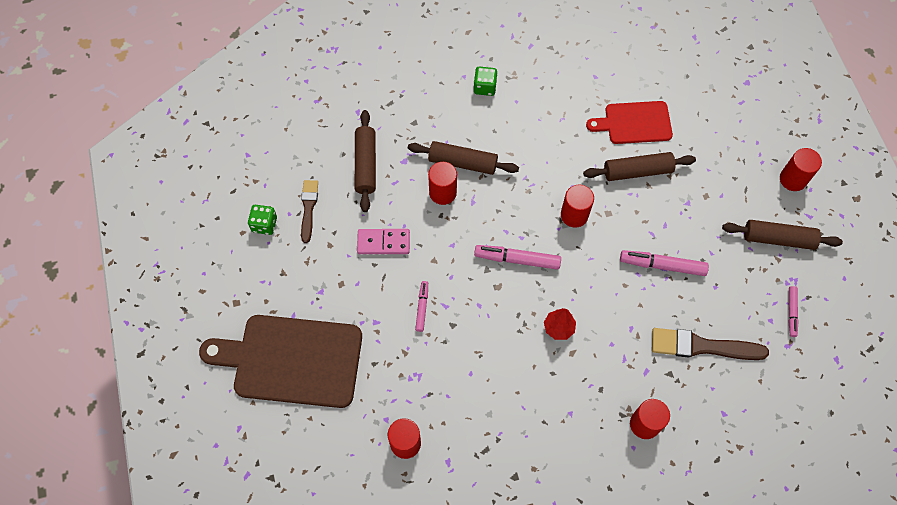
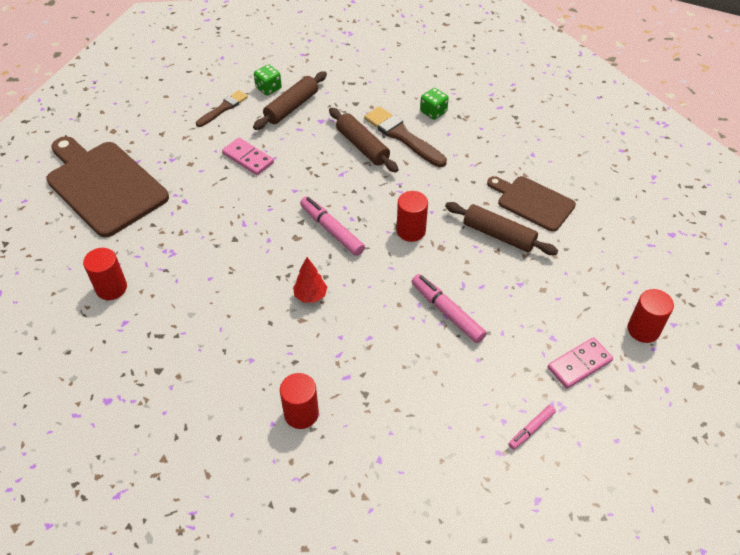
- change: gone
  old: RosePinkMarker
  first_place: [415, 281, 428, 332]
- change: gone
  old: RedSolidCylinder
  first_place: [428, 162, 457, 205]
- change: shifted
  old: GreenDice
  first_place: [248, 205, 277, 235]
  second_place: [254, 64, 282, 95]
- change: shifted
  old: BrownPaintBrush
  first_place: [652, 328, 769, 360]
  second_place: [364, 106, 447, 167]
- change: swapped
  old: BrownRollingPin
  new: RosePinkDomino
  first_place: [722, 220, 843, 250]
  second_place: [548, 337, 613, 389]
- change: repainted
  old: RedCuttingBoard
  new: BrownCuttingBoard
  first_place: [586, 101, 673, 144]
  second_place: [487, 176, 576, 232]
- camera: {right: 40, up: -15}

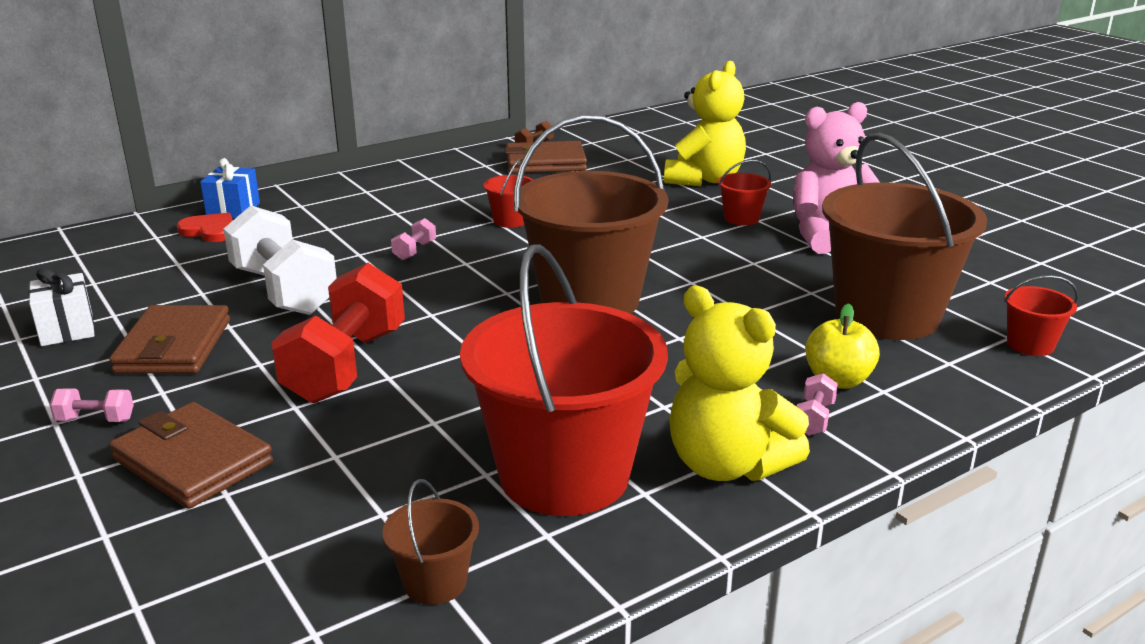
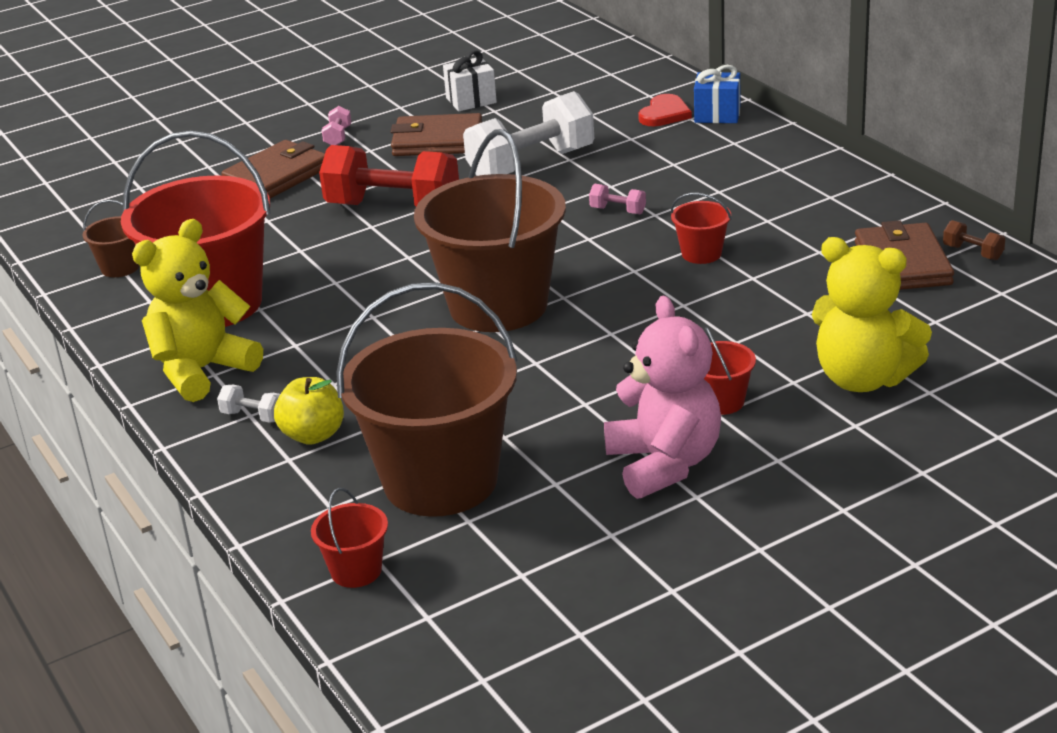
- change: repainted
  old: RosePinkHandWeight
  new: PureWhiteHandWeight
  first_place: [796, 373, 838, 436]
  second_place: [217, 385, 280, 423]
- camera: {right: 95, up: 5}

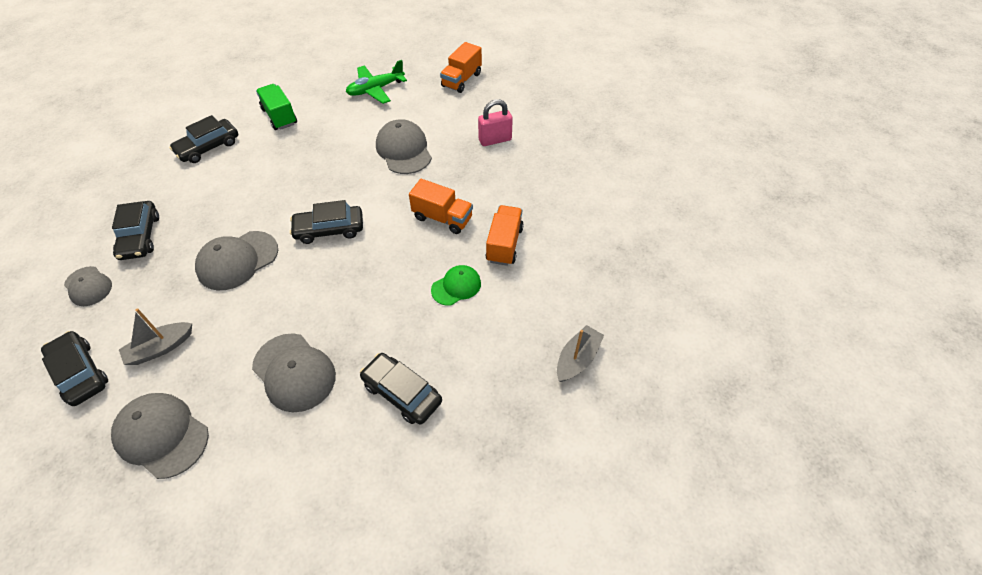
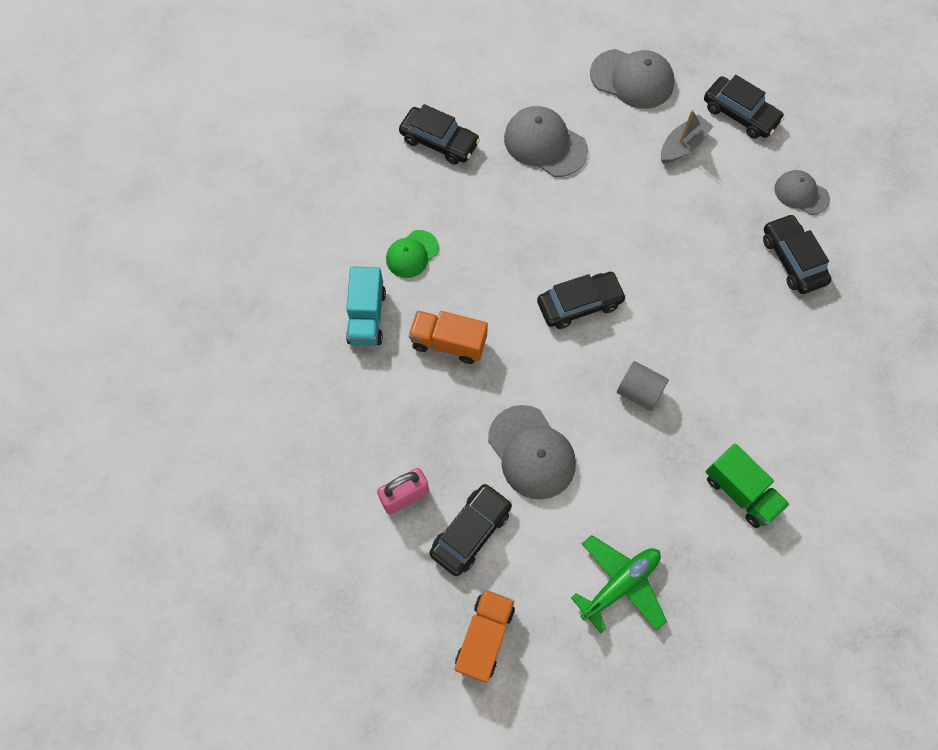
- change: gone
  old: GreyPeakedCap
  first_place: [195, 231, 278, 290]
- change: gone
  old: GreySailboat
  first_place: [557, 325, 604, 382]
- change: new
  new: GreySolidCylinder
  second_place: [617, 361, 669, 411]
- change: shifted
  old: BlackAutomobile
  first_place: [169, 115, 238, 163]
  second_place: [429, 483, 512, 576]
- change: repainted
  old: OrangeToyTruck
  new: TealToyTruck
  first_place: [486, 205, 524, 266]
  second_place: [346, 267, 386, 346]
- camera: {right: 170, up: 15}

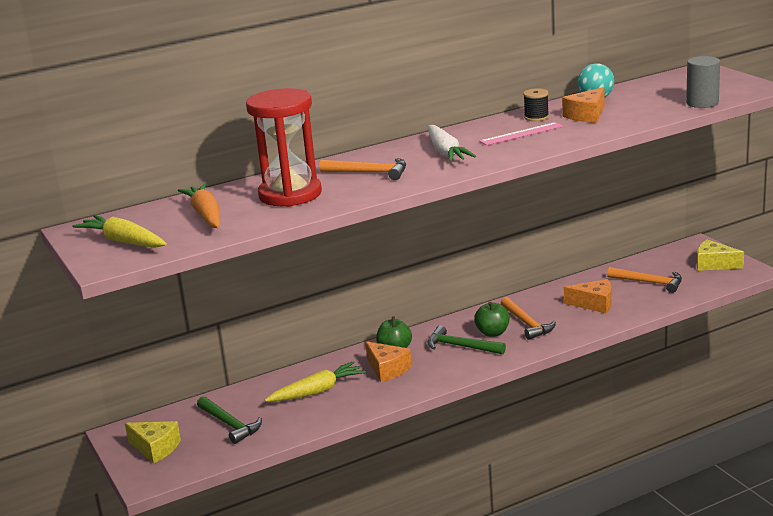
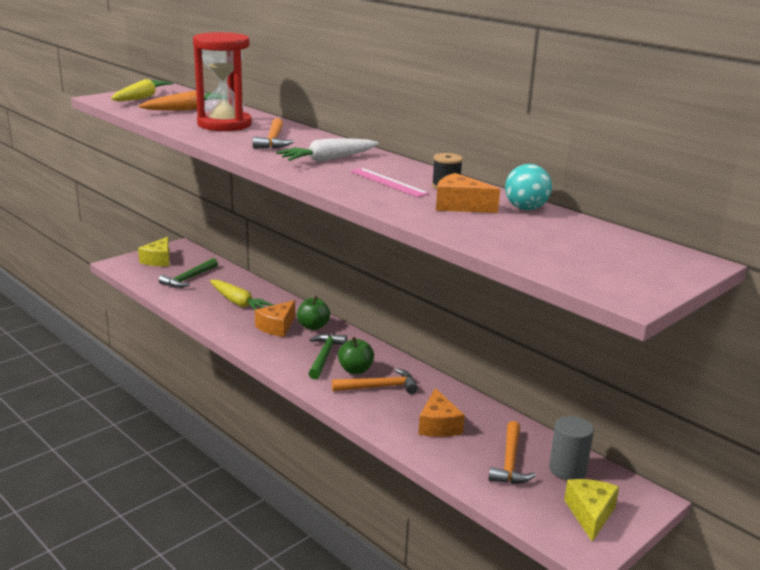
- change: shifted
  old: GreySolidCylinder
  first_place: [686, 56, 720, 108]
  second_place: [549, 416, 594, 480]
- change: rotated
  old: OrangeCarpenter'sHammer
  first_place: [501, 297, 556, 340]
  second_place: [332, 369, 418, 394]
  degrees: -150
- camera: {right: 70, up: 0}

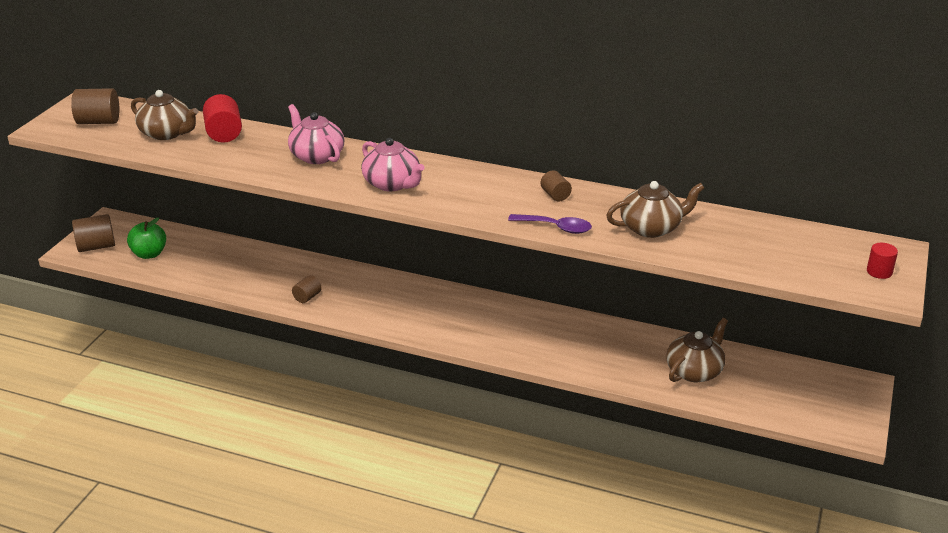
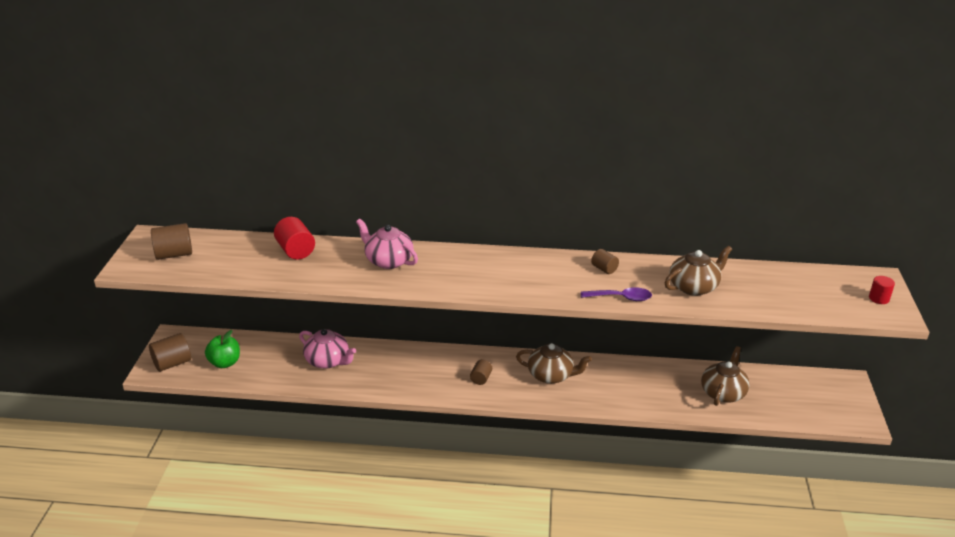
- change: shifted
  old: BrownChinaTeapot
  first_place: [131, 90, 199, 140]
  second_place: [516, 343, 592, 384]
- change: shifted
  old: BrownSolidCylinder
  first_place: [292, 275, 322, 303]
  second_place: [470, 360, 492, 385]
- change: shifted
  old: RosePinkChinaTeapot
  first_place: [361, 138, 424, 191]
  second_place: [299, 329, 356, 369]
- camera: {right: -15, up: 0}

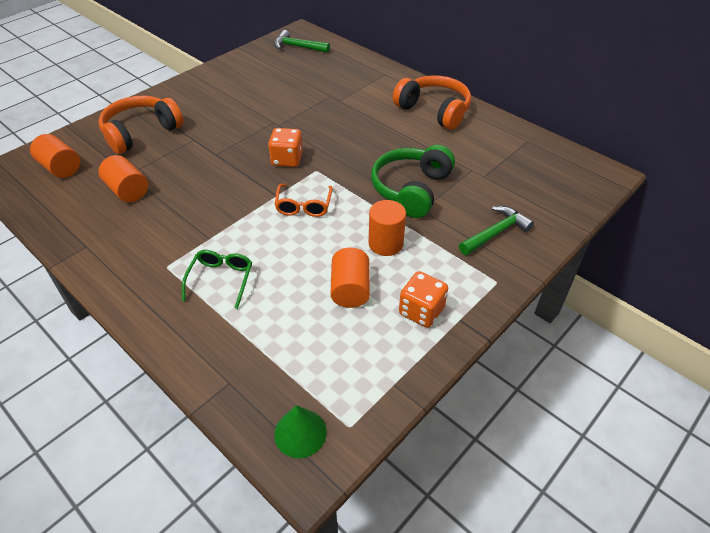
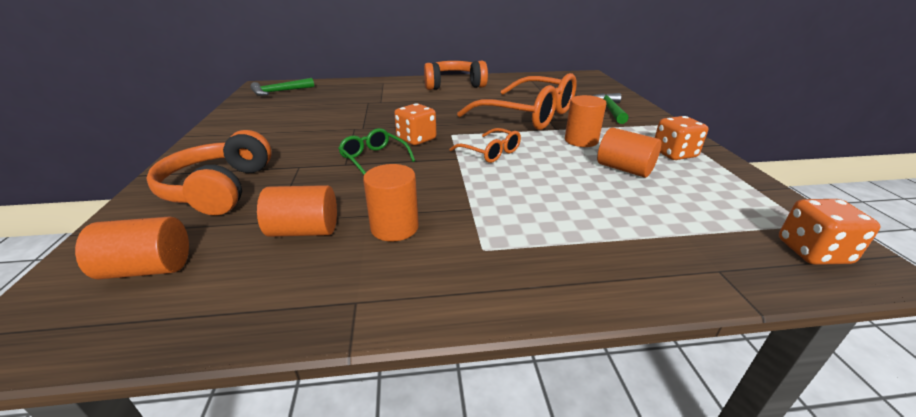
- change: new
  new: OrangeSolidCylinder
  second_place: [363, 164, 419, 241]
- change: shifted
  old: GreenSpectacles
  first_place: [182, 250, 252, 309]
  second_place: [338, 128, 415, 175]
- change: swapped
  old: GreenConeShape
  new: OrangeDice
  first_place: [274, 405, 327, 458]
  second_place: [779, 199, 880, 265]
- change: swapped
  old: GreenHeadset
  new: OrangeSpectacles
  first_place: [371, 145, 455, 218]
  second_place: [457, 73, 577, 130]
- camera: {right: -50, up: -15}

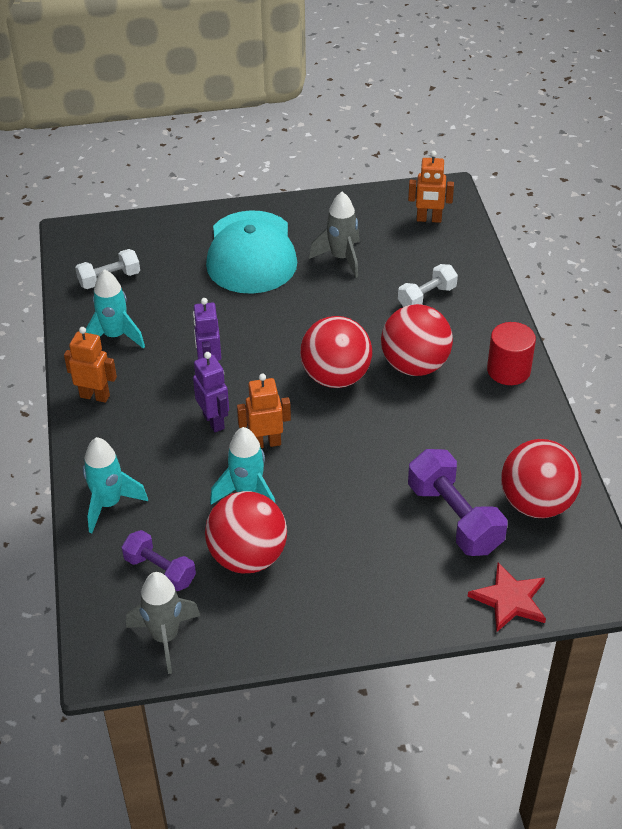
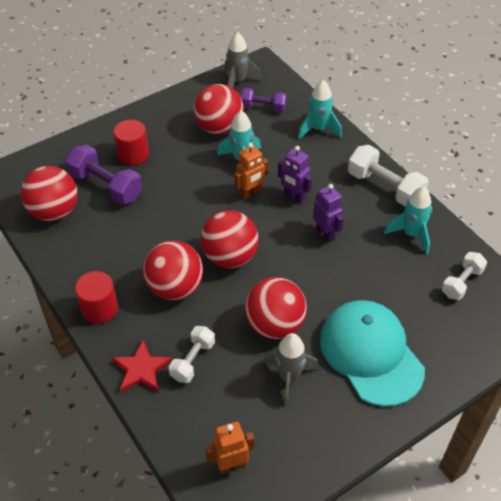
- change: new
  new: RedSolidCylinder
  second_place: [113, 120, 149, 166]
- change: new
  new: RedSphere
  second_place: [245, 277, 307, 339]
- change: shifted
  old: RedStarShape
  first_place: [467, 562, 546, 632]
  second_place: [111, 339, 172, 393]
- change: swapped
  old: OrangeRobotFigure
  new: PureWhiteHandWeight
  first_place: [64, 327, 117, 403]
  second_place: [348, 145, 429, 207]
- camera: {right: 155, up: 5}

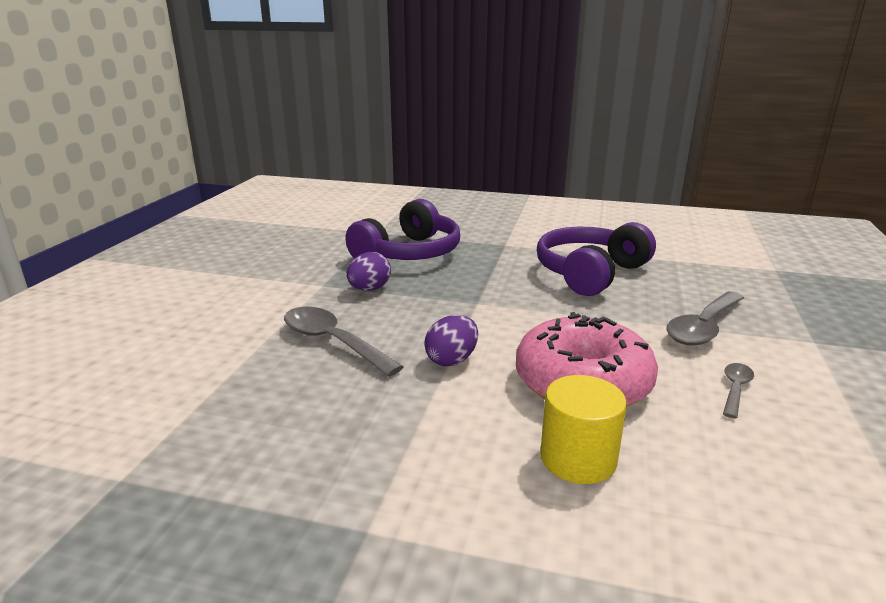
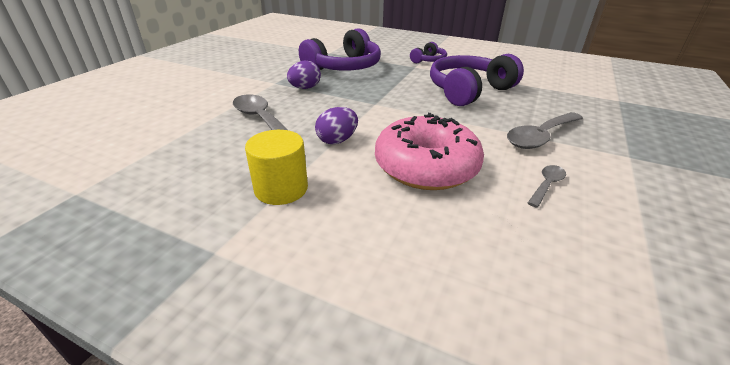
- change: new
  new: RoyalPurpleHeadset
  second_place: [410, 42, 447, 63]
- change: shifted
  old: YellowSolidCylinder
  first_place: [540, 375, 627, 484]
  second_place: [245, 130, 308, 205]
- camera: {right: 10, up: 10}

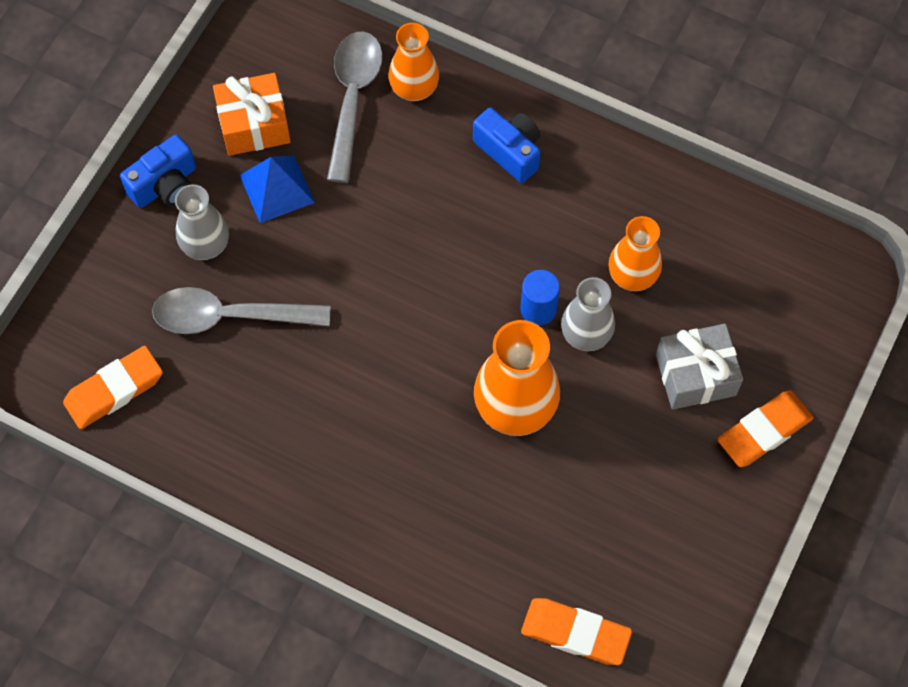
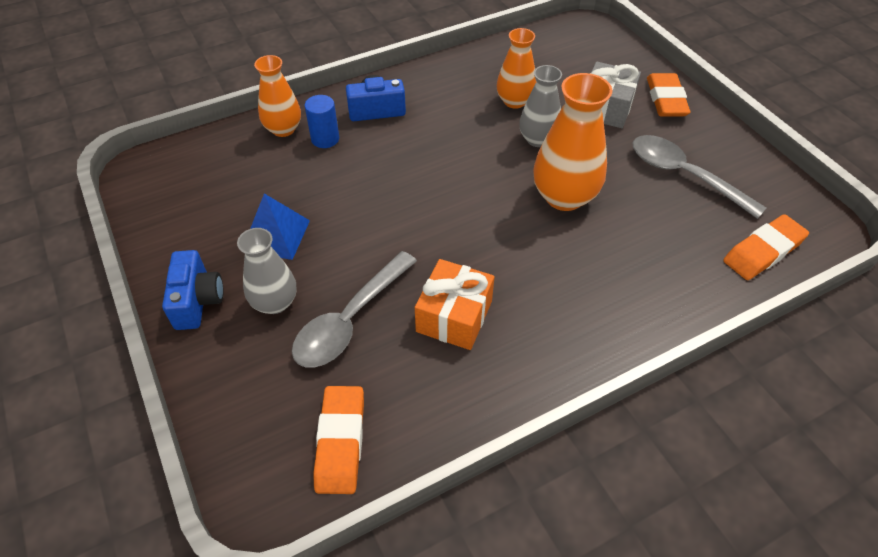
- change: shifted
  old: OrangeGift
  first_place: [213, 73, 291, 156]
  second_place: [415, 259, 495, 350]
- change: shifted
  old: GreyTablespoon
  first_place: [327, 31, 383, 183]
  second_place: [633, 135, 767, 219]
- change: shifted
  old: CobaltSolidCylinder
  first_place: [520, 270, 560, 326]
  second_place: [305, 95, 339, 148]
- camera: {right: -55, up: -15}

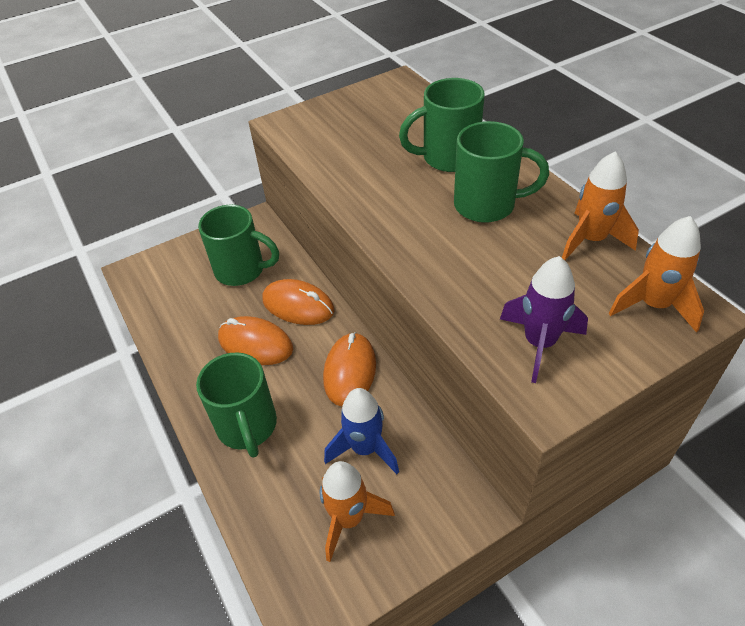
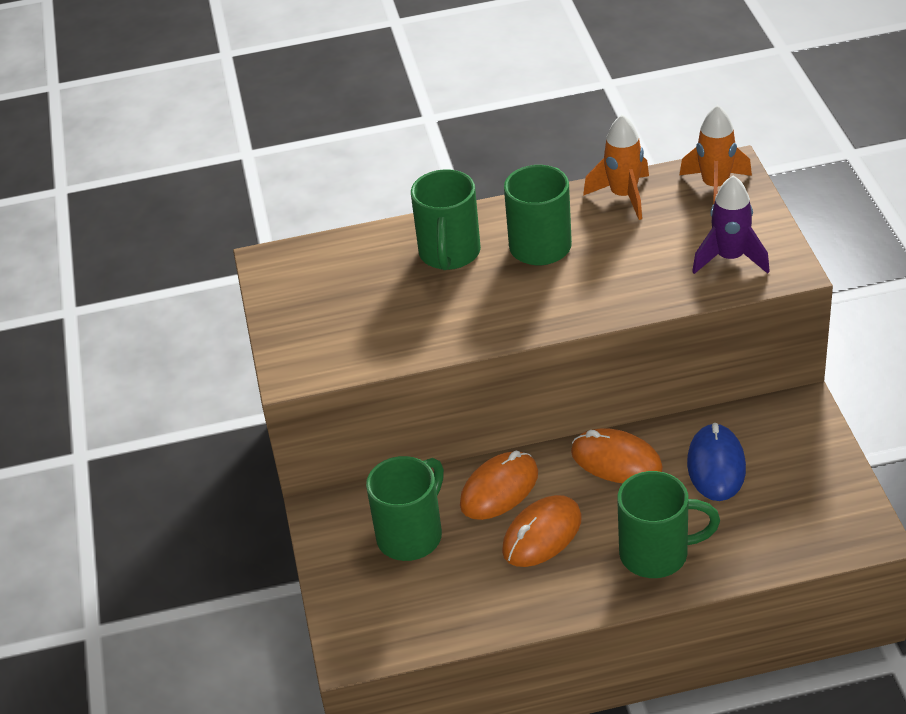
- change: gone
  old: OrangeRocket
  first_place: [320, 461, 395, 562]
- change: swapped
  old: CobaltRocket
  new: CobaltMouse
  first_place: [324, 388, 399, 474]
  second_place: [687, 423, 746, 501]
- camera: {right: -70, up: -5}

